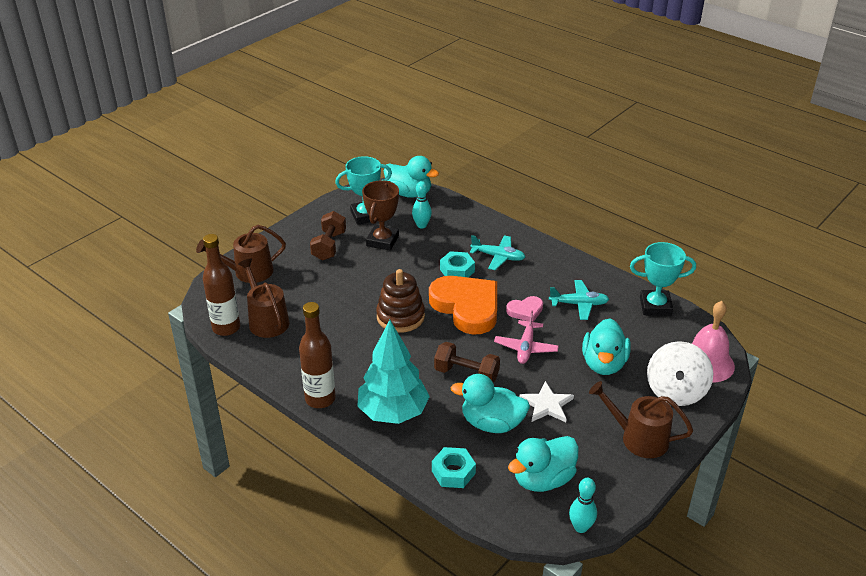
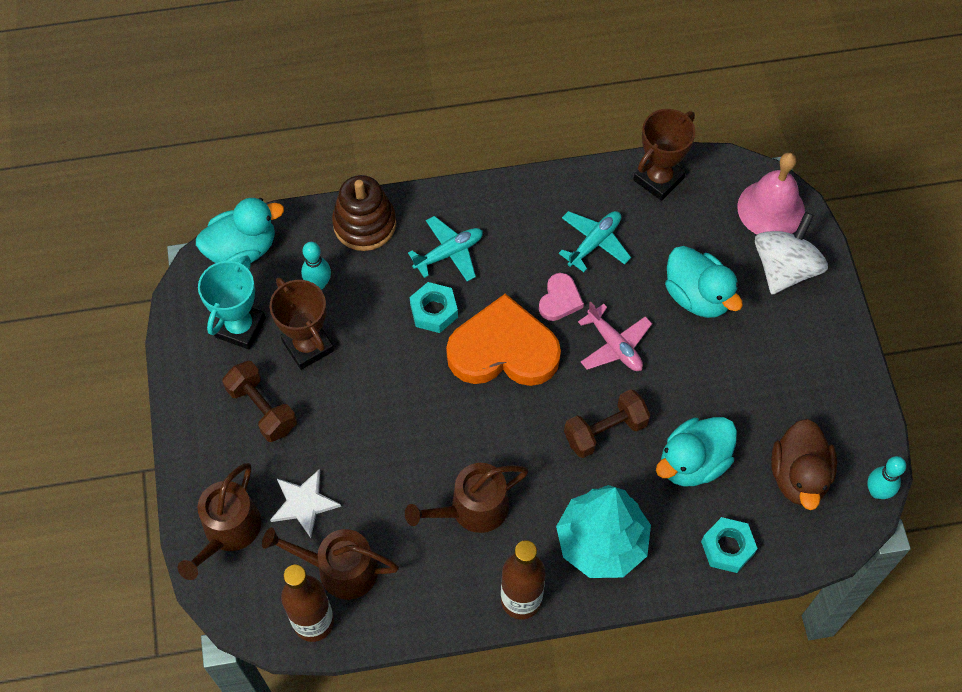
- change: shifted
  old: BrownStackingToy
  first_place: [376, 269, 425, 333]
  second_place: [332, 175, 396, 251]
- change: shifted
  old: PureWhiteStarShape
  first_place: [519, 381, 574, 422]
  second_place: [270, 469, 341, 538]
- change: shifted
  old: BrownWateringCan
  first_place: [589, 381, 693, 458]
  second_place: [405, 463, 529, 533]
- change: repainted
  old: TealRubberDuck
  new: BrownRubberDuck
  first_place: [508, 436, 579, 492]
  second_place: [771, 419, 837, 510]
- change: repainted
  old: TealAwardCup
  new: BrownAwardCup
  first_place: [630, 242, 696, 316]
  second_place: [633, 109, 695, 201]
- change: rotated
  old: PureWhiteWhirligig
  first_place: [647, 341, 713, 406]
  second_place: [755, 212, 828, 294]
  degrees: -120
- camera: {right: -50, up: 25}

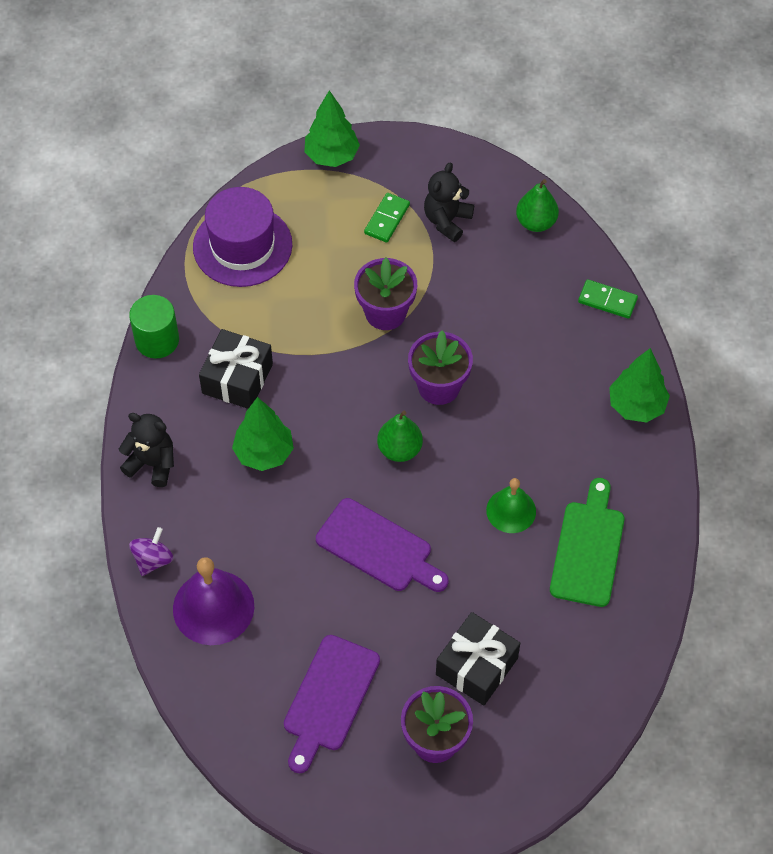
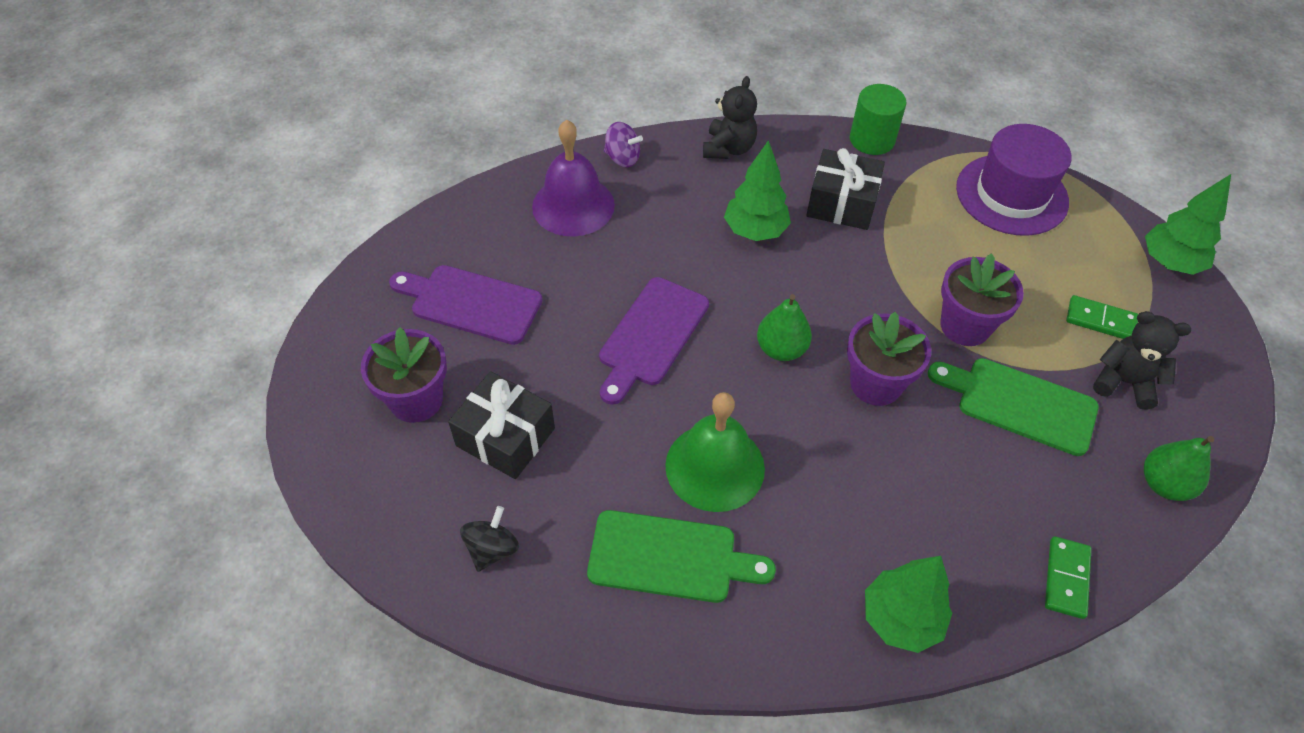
- change: new
  new: BlackWhirligig
  second_place: [460, 506, 519, 572]
- change: new
  new: GreenCuttingBoard
  second_place: [928, 358, 1099, 456]
- change: scaled
  old: GreenHandBell
  first_place: [486, 478, 536, 533]
  second_place: [665, 392, 765, 512]
  factor: 1.59
- camera: {right: 85, up: -5}

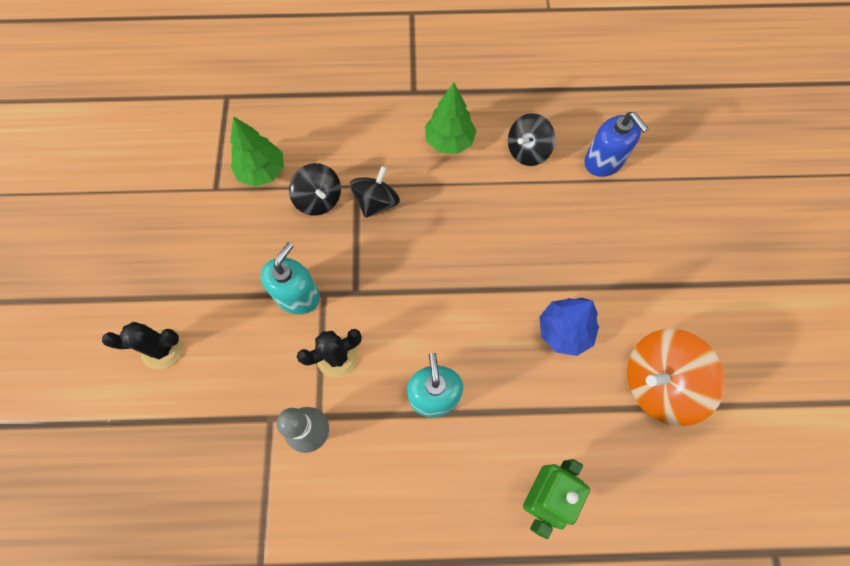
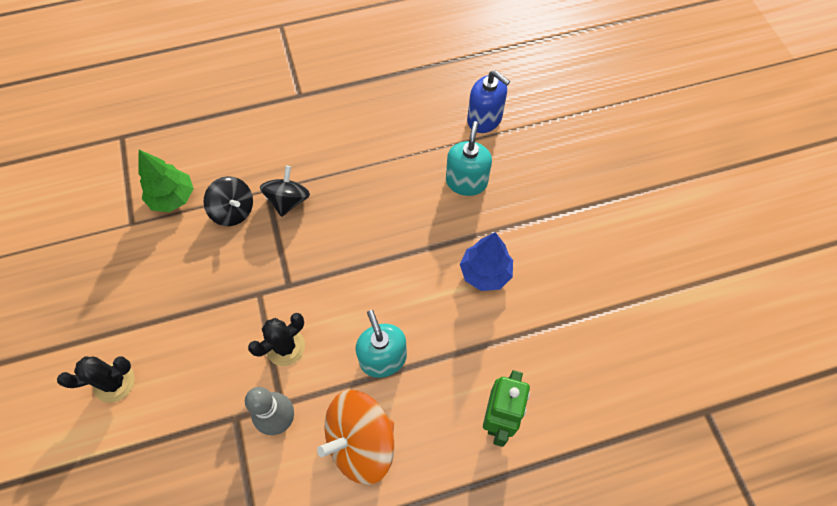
- change: gone
  old: GreenToyTree
  first_place: [425, 83, 477, 154]
- change: gone
  old: BlackWhirligig
  first_place: [508, 113, 555, 166]
- change: shifted
  old: TealSoapDispenser
  first_place: [261, 242, 320, 314]
  second_place: [446, 121, 492, 196]
- change: shifted
  old: OrangeWhirligig
  first_place: [627, 329, 725, 426]
  second_place: [317, 390, 394, 485]
- camera: {right: -15, up: -5}

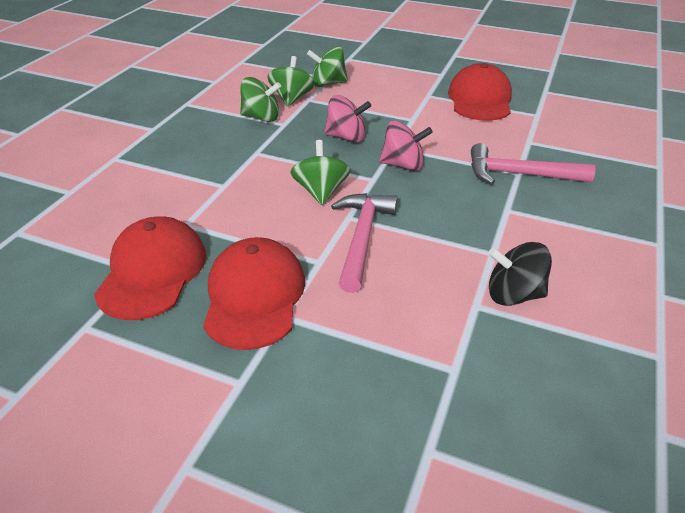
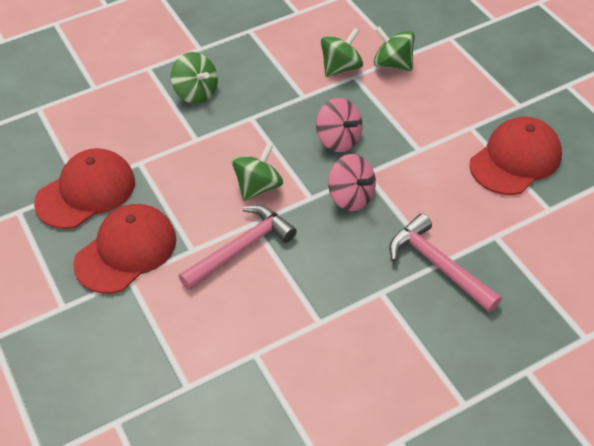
- change: gone
  old: BlackWhirligig
  first_place: [489, 242, 552, 306]
- change: shifted
  old: GreenWhirligig
  first_place: [240, 77, 281, 122]
  second_place: [171, 52, 218, 104]
- camera: {right: 40, up: 10}

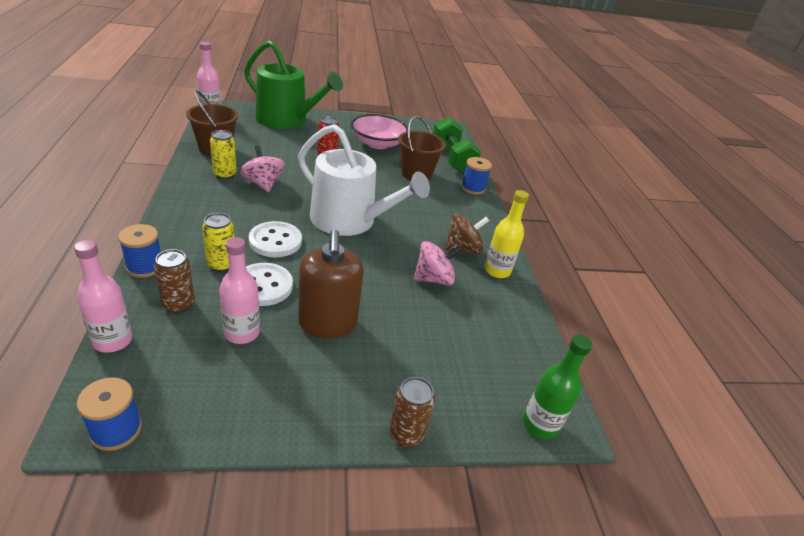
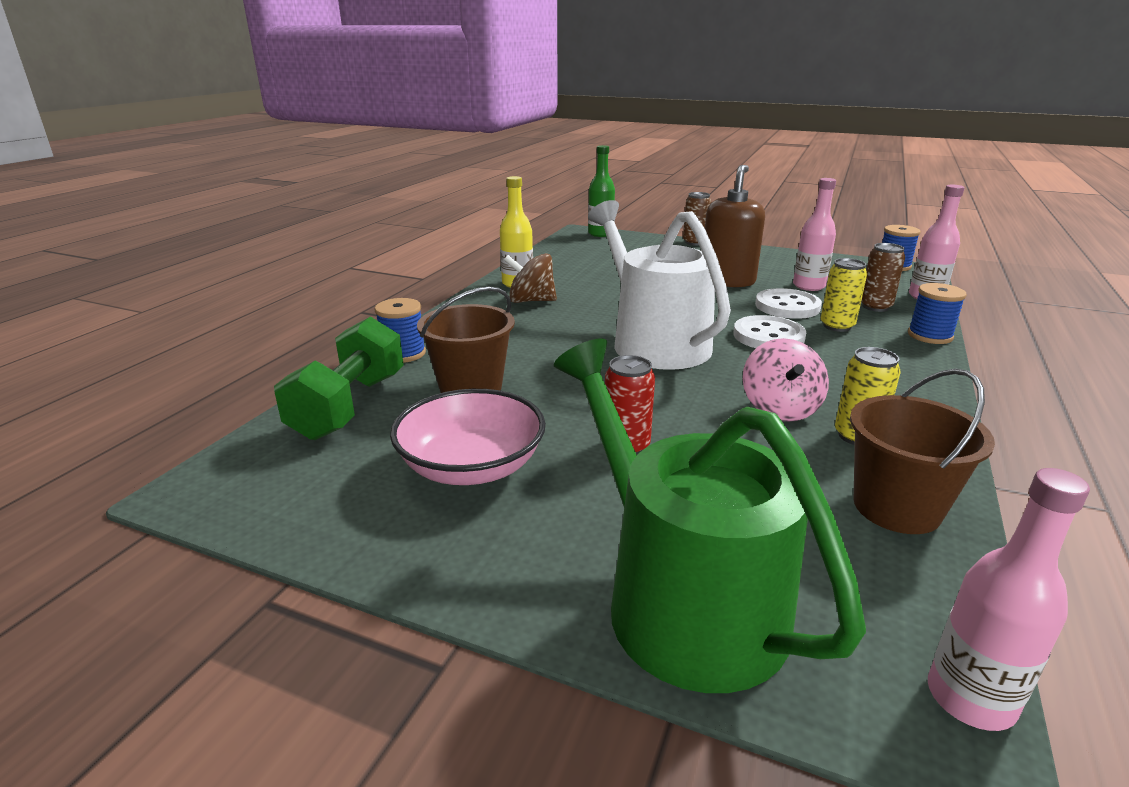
- change: gone
  old: RosePinkWhirligig
  first_place: [414, 241, 462, 286]
- camera: {right: -145, up: -10}

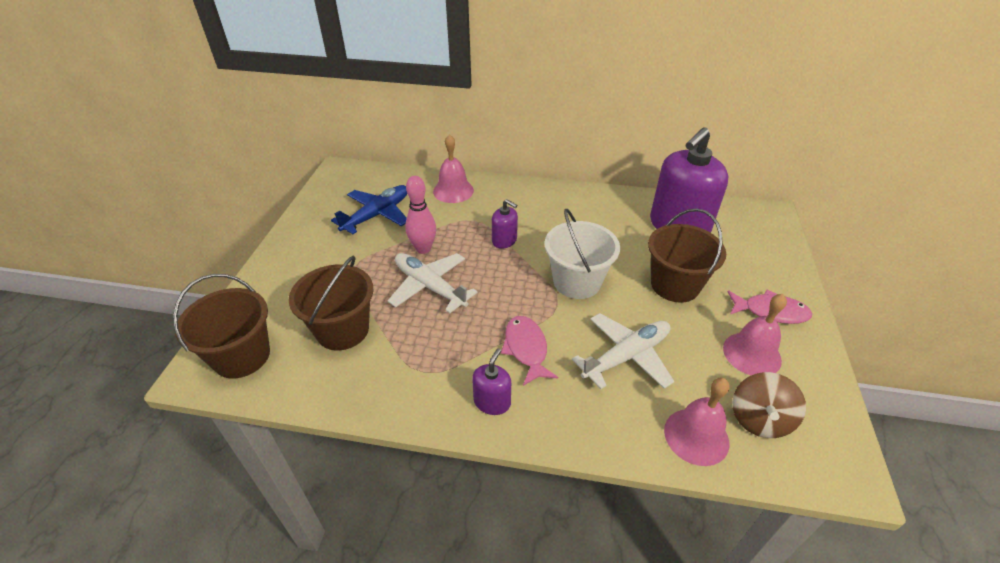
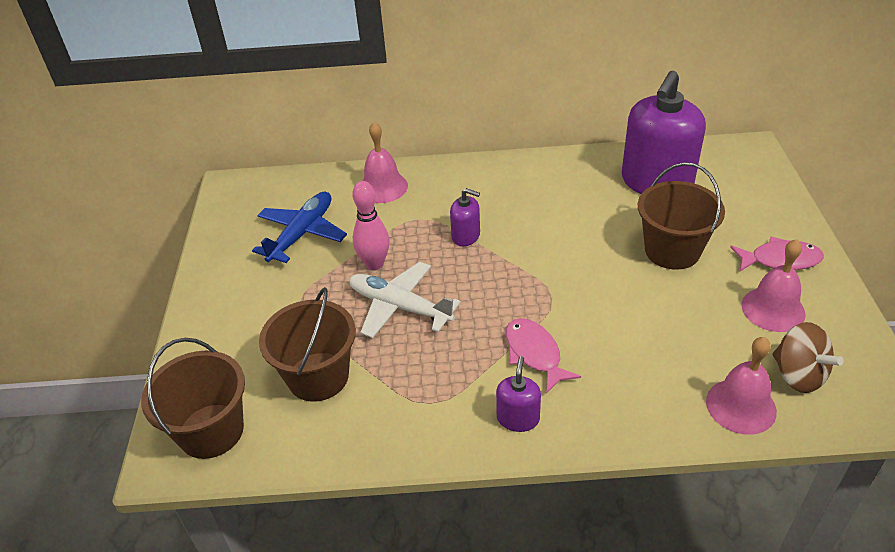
- change: gone
  old: PureWhiteBucket
  first_place: [545, 209, 620, 299]
- change: gone
  old: PureWhiteAeroplane
  first_place: [572, 313, 674, 389]
- change: rotated
  old: BrownWhirligig
  first_place: [732, 372, 806, 438]
  second_place: [772, 322, 844, 393]
  degrees: -45
- camera: {right: -10, up: 0}

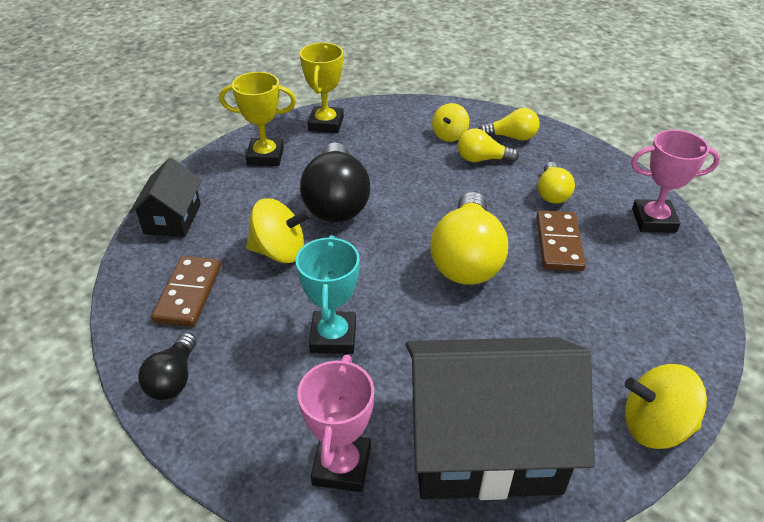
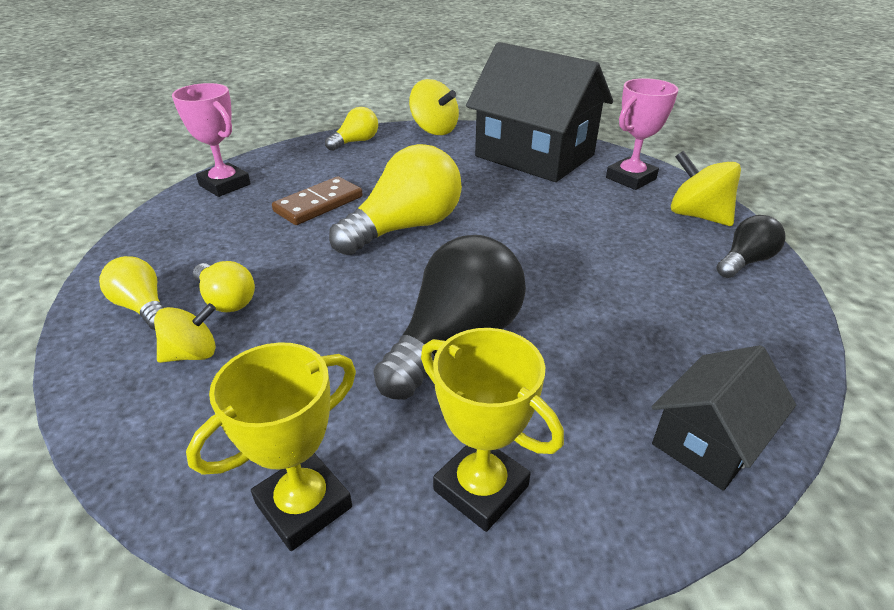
- change: gone
  old: BrownDomino
  first_place: [151, 256, 221, 327]
- change: gone
  old: TealAwardCup
  first_place: [296, 235, 360, 354]
- change: shifted
  old: YellowWhirligig
  first_place: [246, 198, 311, 263]
  second_place: [671, 151, 741, 226]
- change: shifted
  old: YellowLightbulb
  first_place: [538, 162, 575, 204]
  second_place: [325, 107, 378, 151]
- camera: {right: -140, up: -5}

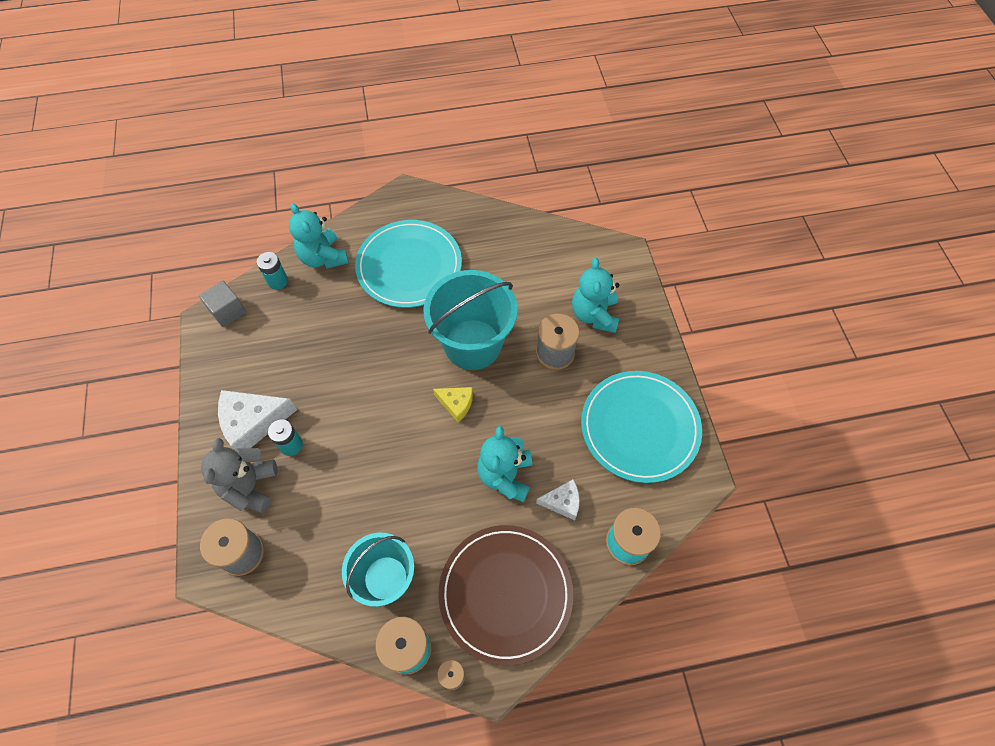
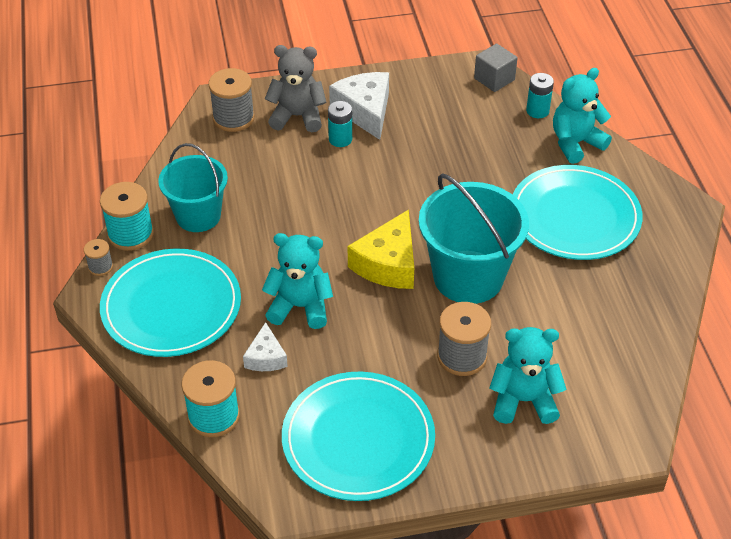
- change: repainted
  old: BrownFlatDish
  new: TealFlatDish
  first_place: [438, 525, 573, 666]
  second_place: [100, 249, 241, 357]
- change: scaled
  old: YellowCheese
  first_place: [433, 387, 473, 422]
  second_place: [348, 210, 414, 289]
  factor: 1.76
- camera: {right: 90, up: -15}

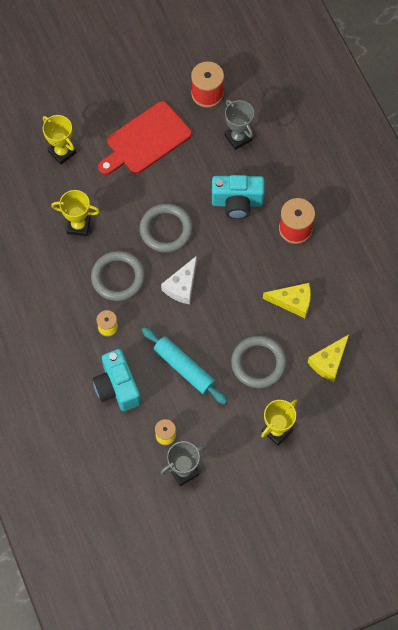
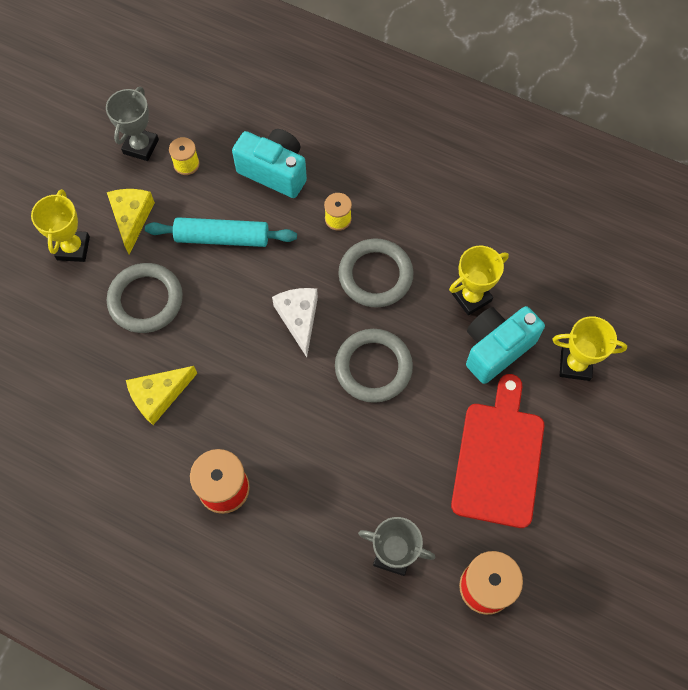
- change: shifted
  old: TealCompactCamera
  first_place: [212, 175, 264, 219]
  second_place: [466, 306, 545, 384]
- change: shifted
  old: YellowCheese
  first_place: [308, 335, 349, 382]
  second_place: [107, 189, 155, 254]
- camera: {right: 140, up: 0}

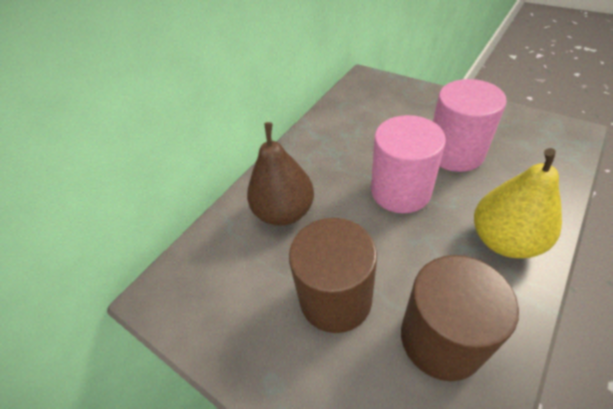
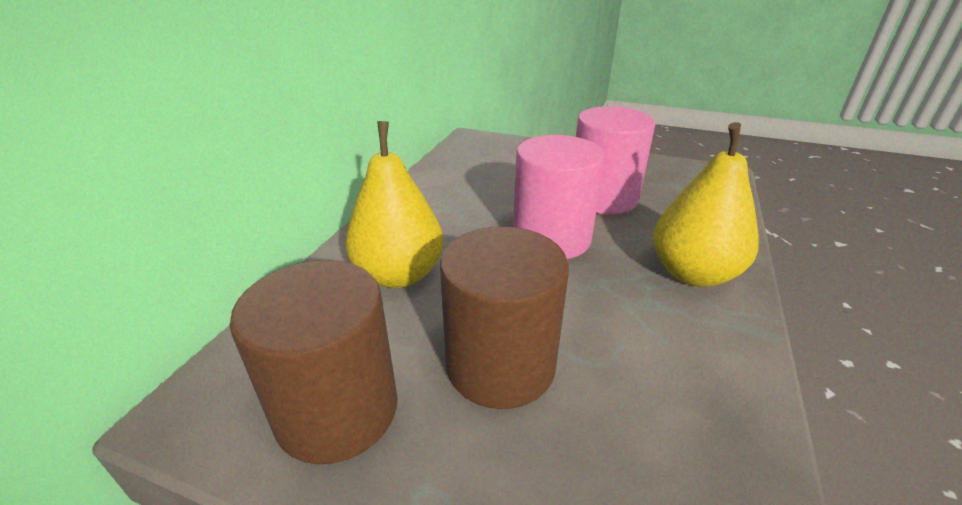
- change: shifted
  old: BrownSolidCylinder
  first_place: [401, 255, 519, 381]
  second_place: [230, 260, 398, 464]
- change: repainted
  old: BrownToyPear
  new: YellowToyPear
  first_place: [247, 122, 314, 226]
  second_place: [345, 121, 444, 288]
- camera: {right: -20, up: -15}

